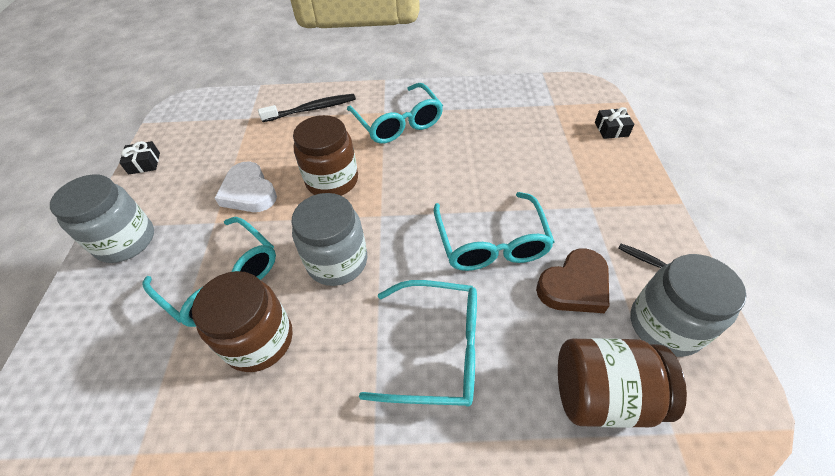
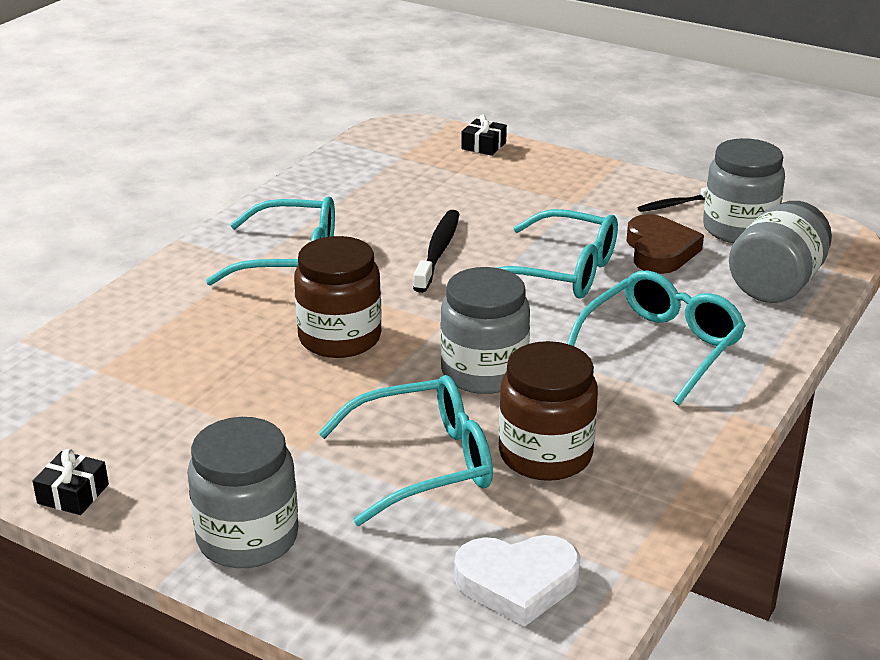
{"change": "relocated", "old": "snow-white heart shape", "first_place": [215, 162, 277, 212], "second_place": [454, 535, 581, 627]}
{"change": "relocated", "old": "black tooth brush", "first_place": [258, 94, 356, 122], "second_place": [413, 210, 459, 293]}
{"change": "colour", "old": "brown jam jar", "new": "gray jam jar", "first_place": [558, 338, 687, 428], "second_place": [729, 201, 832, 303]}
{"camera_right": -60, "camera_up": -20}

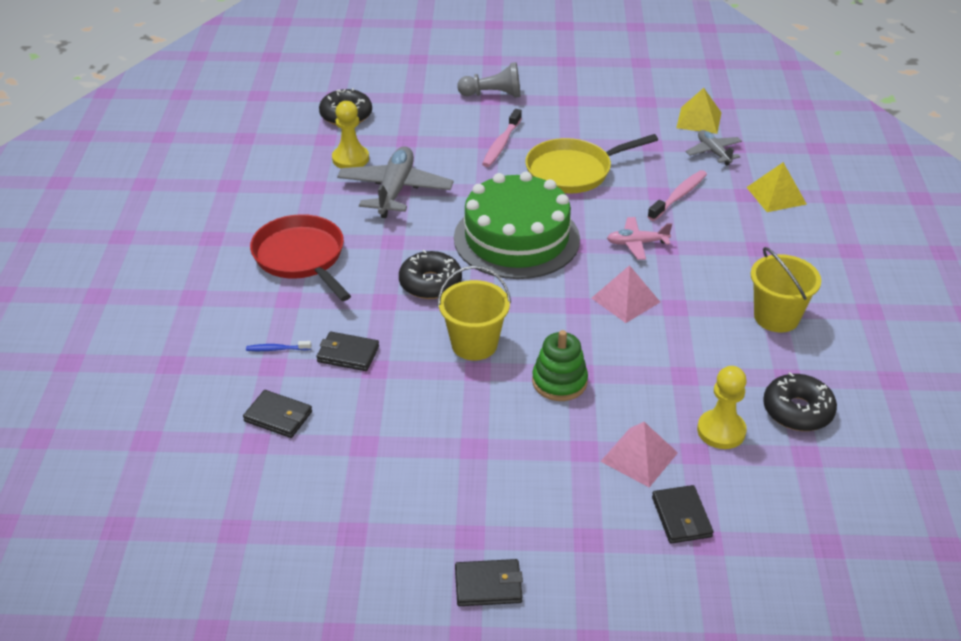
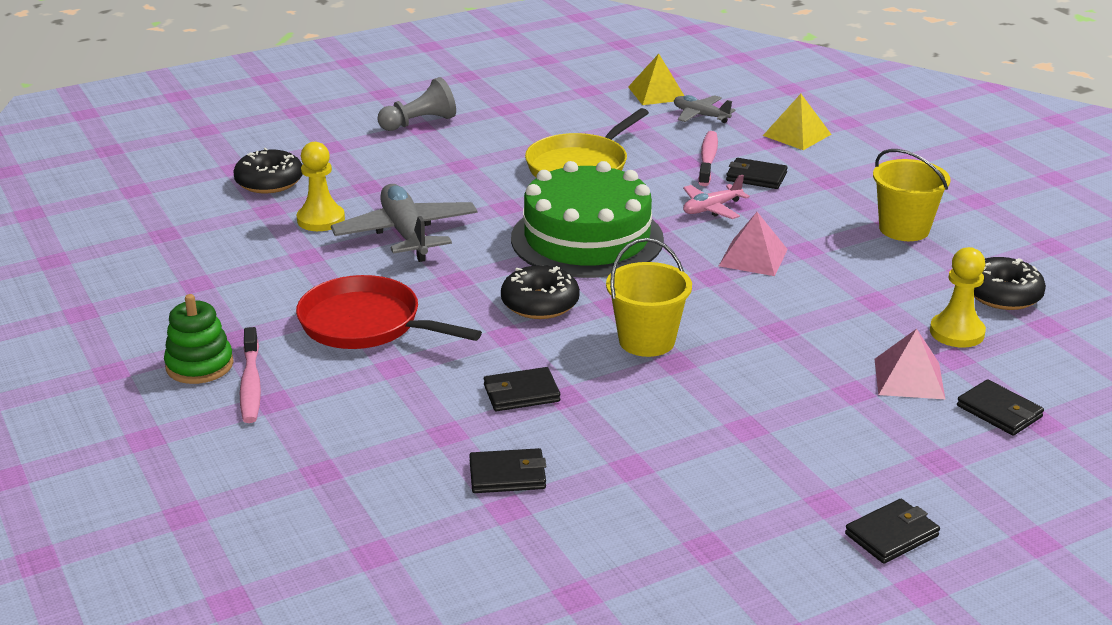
{"change": "missing", "old": "cobalt tooth brush", "first_place": [246, 341, 311, 351]}
{"change": "relocated", "old": "rosy tooth brush", "first_place": [482, 109, 522, 167], "second_place": [240, 327, 261, 423]}
{"change": "relocated", "old": "green ring stacker", "first_place": [532, 330, 588, 401], "second_place": [164, 294, 234, 384]}
{"change": "appeared", "new": "black card wallet", "second_place": [726, 158, 788, 189]}
{"camera_right": -30, "camera_up": -10}

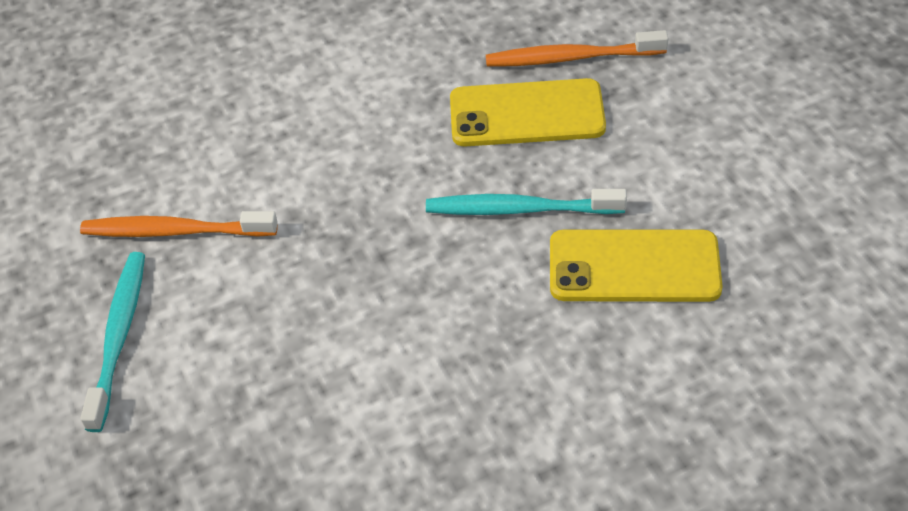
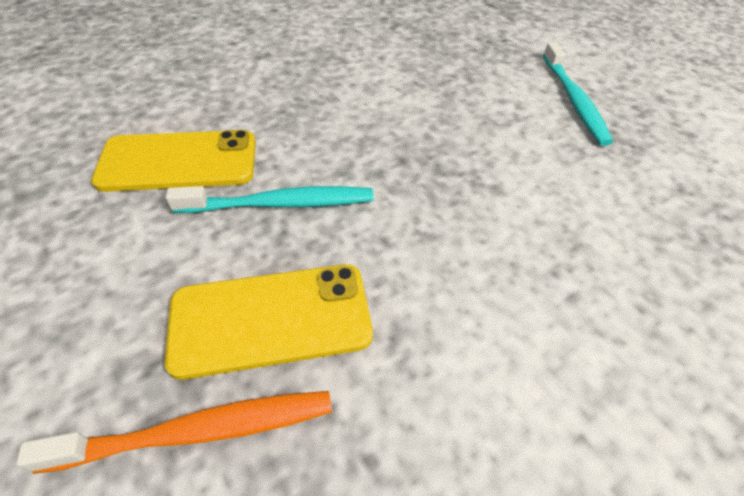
{"change": "missing", "old": "orange tooth brush", "first_place": [80, 211, 278, 237]}
{"camera_right": 165, "camera_up": 0}

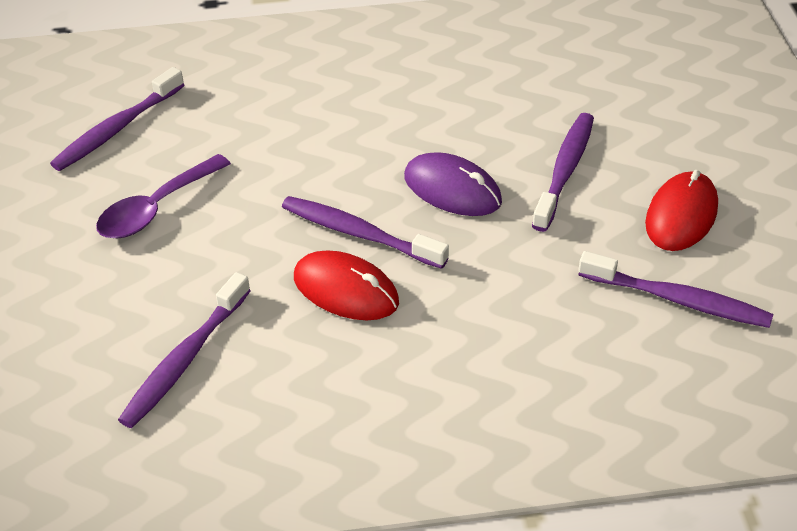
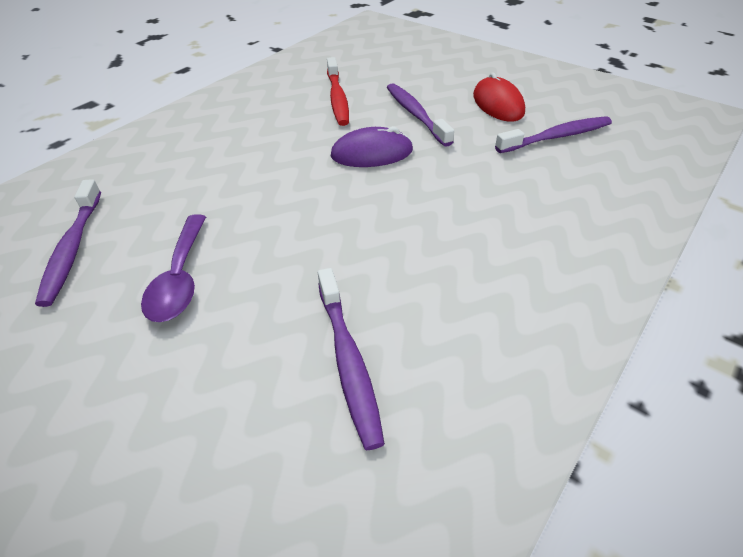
{"change": "missing", "old": "royal purple tooth brush", "first_place": [282, 196, 449, 269]}
{"change": "missing", "old": "red PC mouse", "first_place": [294, 251, 399, 320]}
{"change": "appeared", "new": "red tooth brush", "second_place": [327, 57, 349, 126]}
{"camera_right": -45, "camera_up": 0}

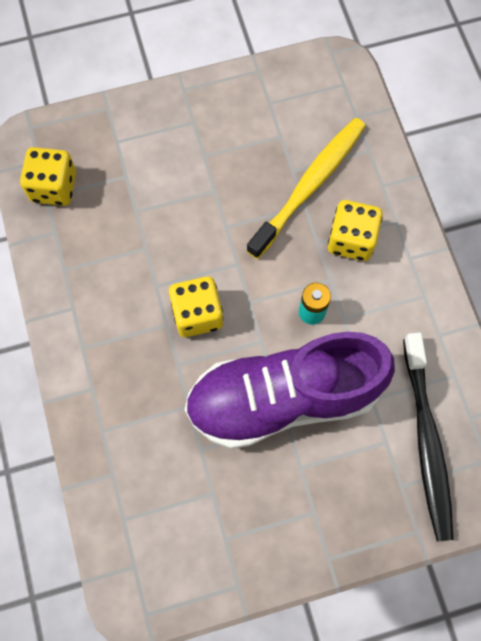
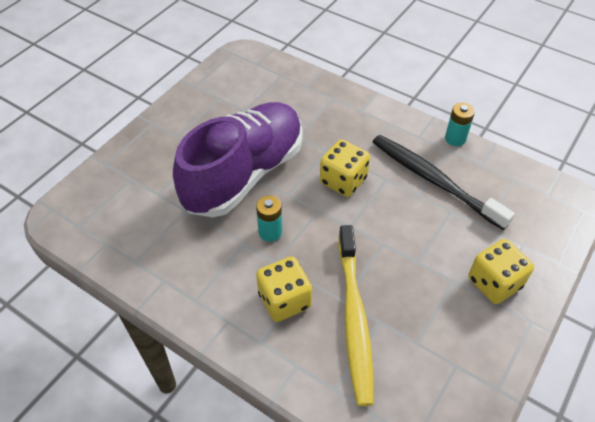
{"change": "relocated", "old": "bright yellow game die", "first_place": [20, 147, 76, 206], "second_place": [468, 239, 534, 304]}
{"change": "relocated", "old": "black tooth brush", "first_place": [403, 332, 454, 541], "second_place": [373, 135, 515, 230]}
{"change": "appeared", "new": "aqua AA battery", "second_place": [445, 103, 475, 146]}
{"camera_right": 140, "camera_up": -20}

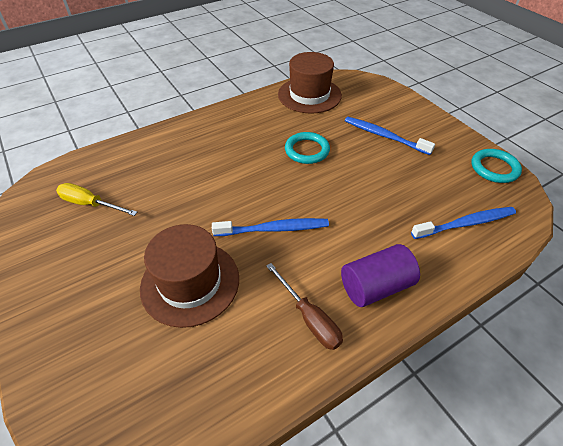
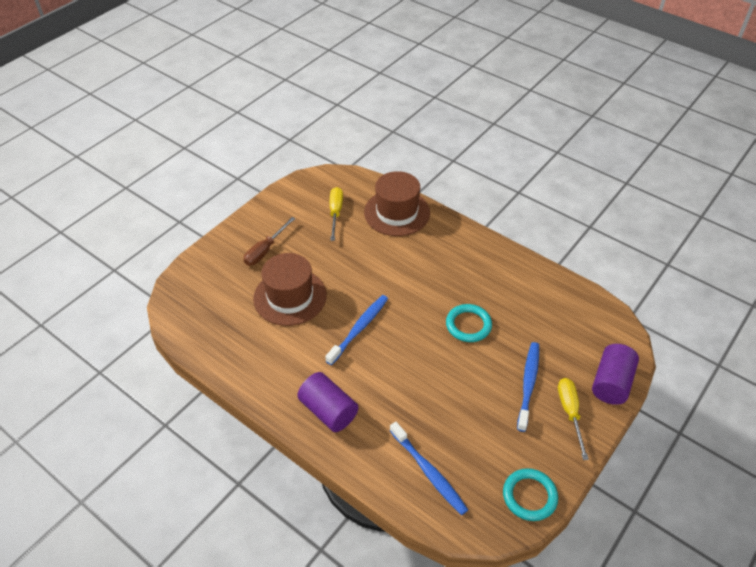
{"change": "spun", "old": "cobalt tooth brush", "first_place": [212, 218, 329, 236], "second_place": [325, 295, 388, 365], "degrees": -120}
{"change": "relocated", "old": "brown flat screwdriver", "first_place": [266, 263, 343, 350], "second_place": [243, 217, 295, 266]}
{"change": "relocated", "old": "brown hat", "first_place": [278, 52, 342, 113], "second_place": [364, 171, 430, 236]}
{"change": "appeared", "new": "bright yellow flat screwdriver", "second_place": [558, 378, 589, 460]}
{"change": "appeared", "new": "royal purple solid cylinder", "second_place": [592, 344, 639, 405]}
{"camera_right": 70, "camera_up": 0}

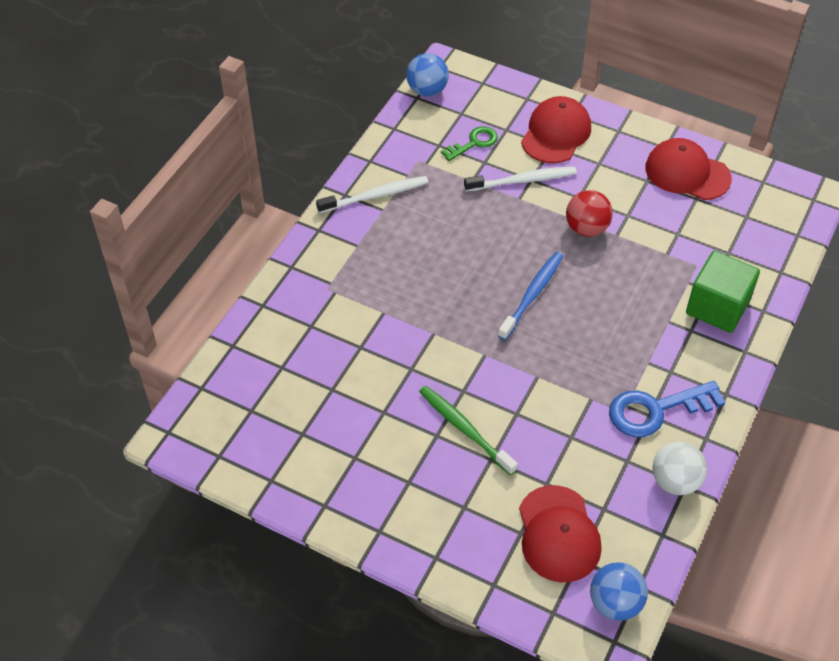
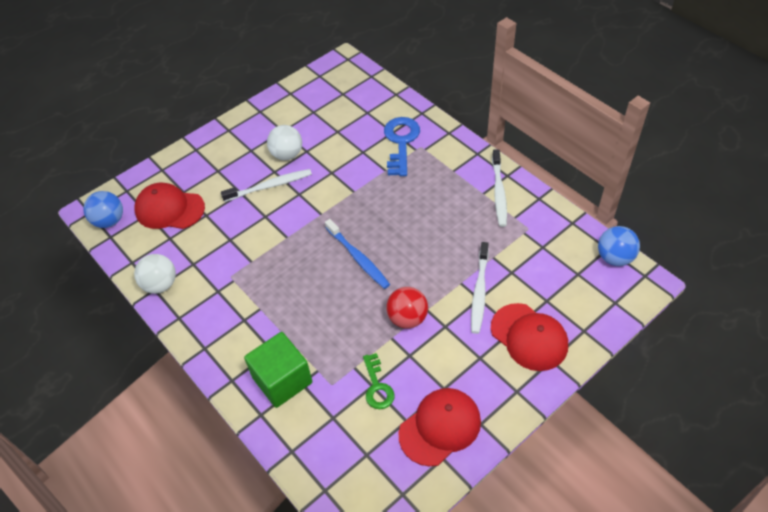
{"change": "colour", "old": "green tooth brush", "new": "snow-white tooth brush", "first_place": [419, 386, 518, 475], "second_place": [221, 169, 312, 202]}
{"change": "relocated", "old": "green door key", "first_place": [441, 126, 498, 161], "second_place": [363, 353, 394, 409]}
{"change": "relocated", "old": "cobalt door key", "first_place": [609, 381, 726, 437], "second_place": [384, 117, 420, 176]}
{"change": "appeared", "new": "snow-white ball", "second_place": [267, 125, 302, 160]}
{"camera_right": 115, "camera_up": 0}

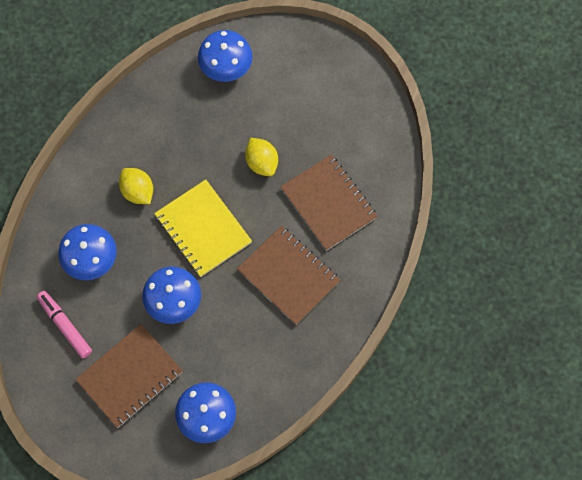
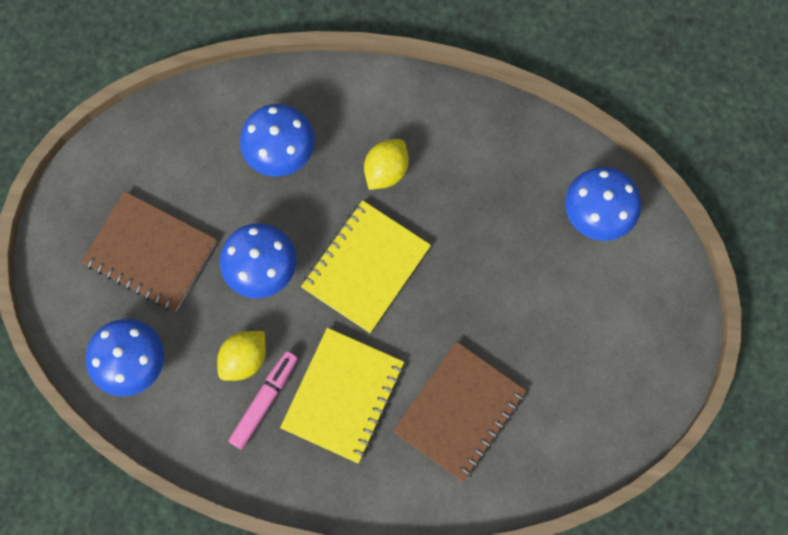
{"change": "relocated", "old": "rosy marker pen", "first_place": [37, 291, 92, 358], "second_place": [228, 351, 298, 450]}
{"change": "colour", "old": "brown notepad", "new": "bright yellow notepad", "first_place": [237, 226, 340, 325], "second_place": [280, 328, 404, 464]}
{"change": "relocated", "old": "bright yellow citrus fruit", "first_place": [245, 138, 278, 176], "second_place": [217, 331, 266, 381]}
{"camera_right": 70, "camera_up": 5}

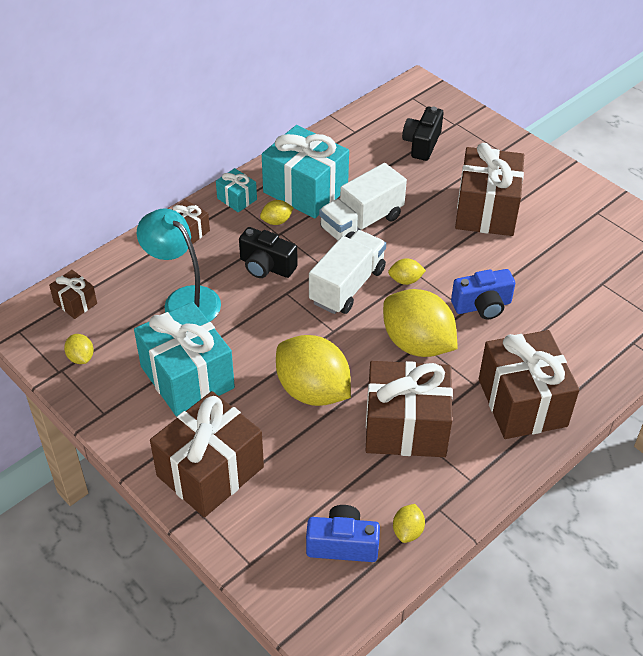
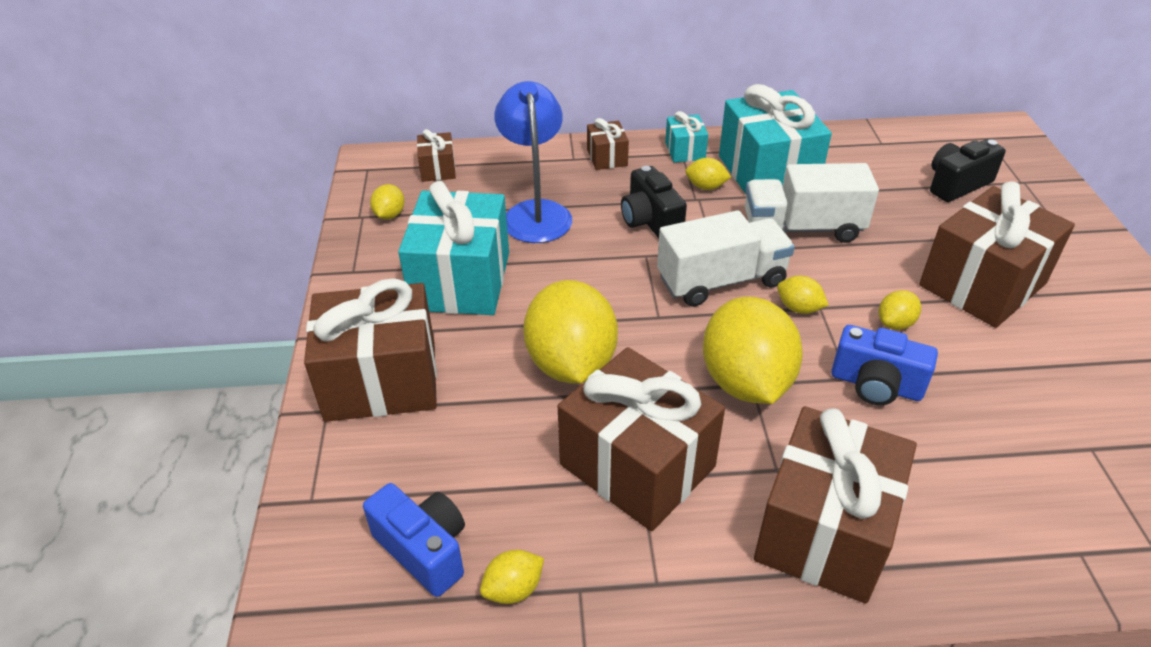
{"change": "colour", "old": "aqua lamp", "new": "cobalt lamp", "first_place": [137, 209, 221, 322], "second_place": [495, 81, 572, 243]}
{"change": "appeared", "new": "bright yellow citrus fruit", "second_place": [879, 290, 921, 330]}
{"camera_right": 40, "camera_up": -5}

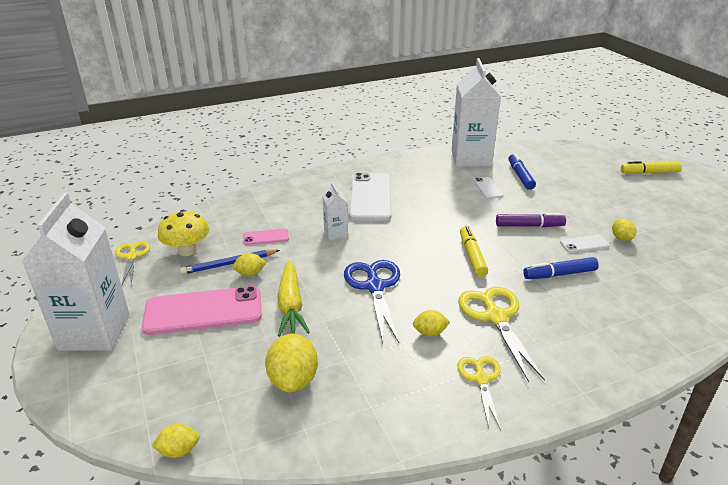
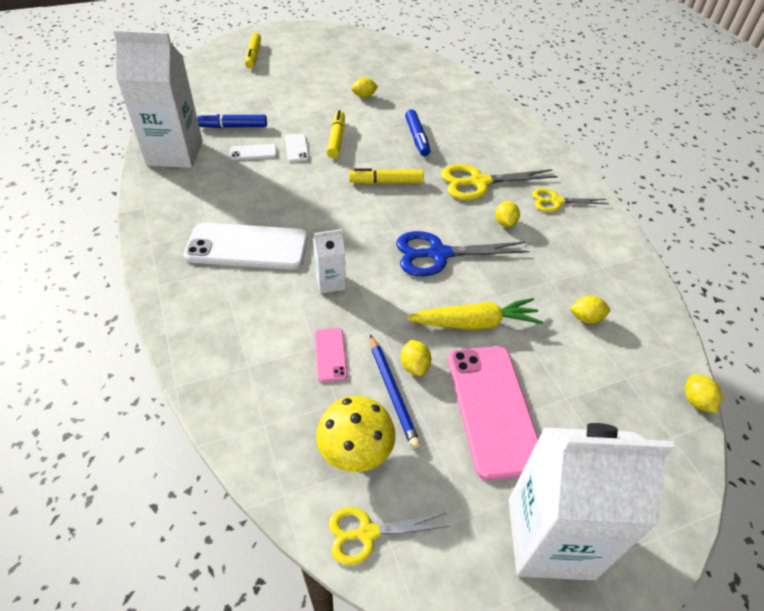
{"change": "size", "old": "bright yellow citrus fruit", "first_place": [265, 334, 318, 392], "second_place": [570, 296, 610, 324], "factor": 0.56}
{"change": "colour", "old": "royal purple marker pen", "new": "bright yellow marker pen", "first_place": [496, 213, 566, 227], "second_place": [327, 110, 345, 158]}
{"change": "relocated", "old": "snow-white phone", "first_place": [560, 235, 610, 253], "second_place": [285, 134, 309, 162]}
{"camera_right": -90, "camera_up": 15}

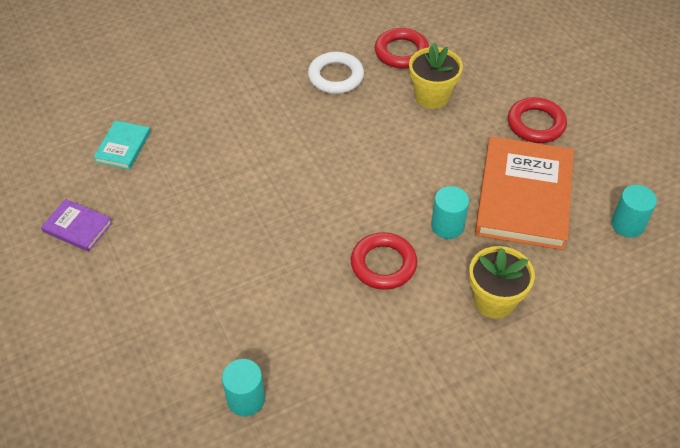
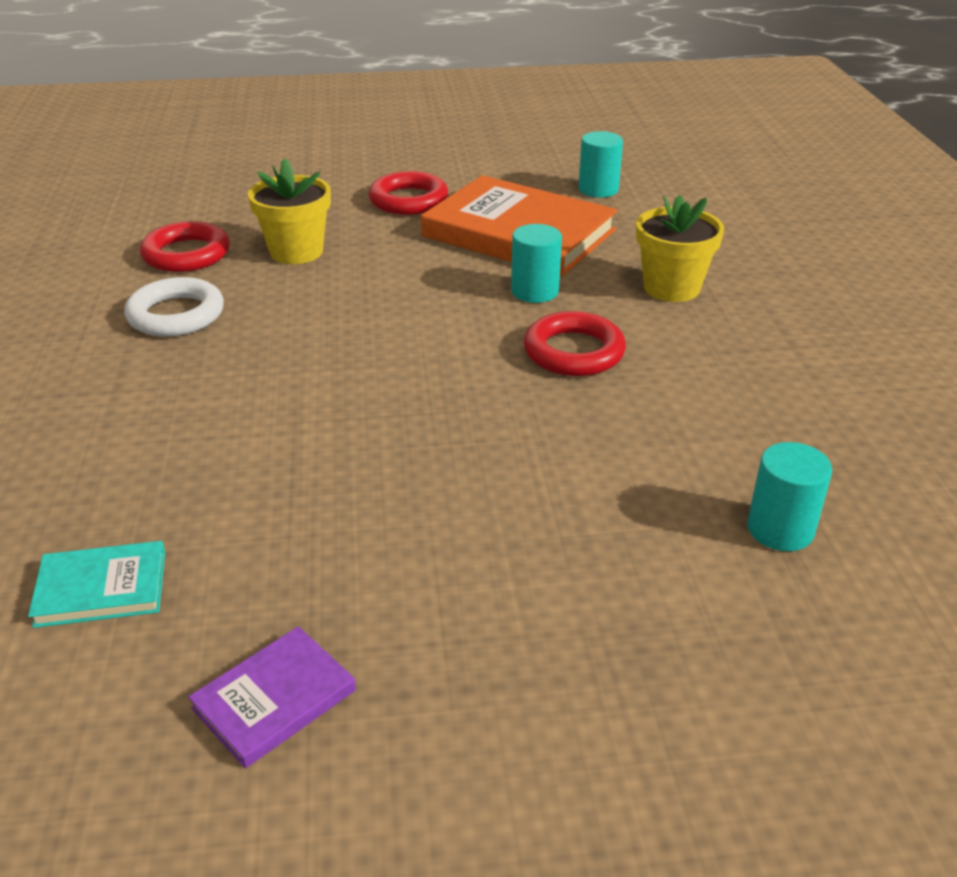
{"change": "spun", "old": "aqua hardcover", "first_place": [93, 120, 151, 169], "second_place": [28, 541, 165, 628], "degrees": -45}
{"camera_right": -70, "camera_up": -15}

